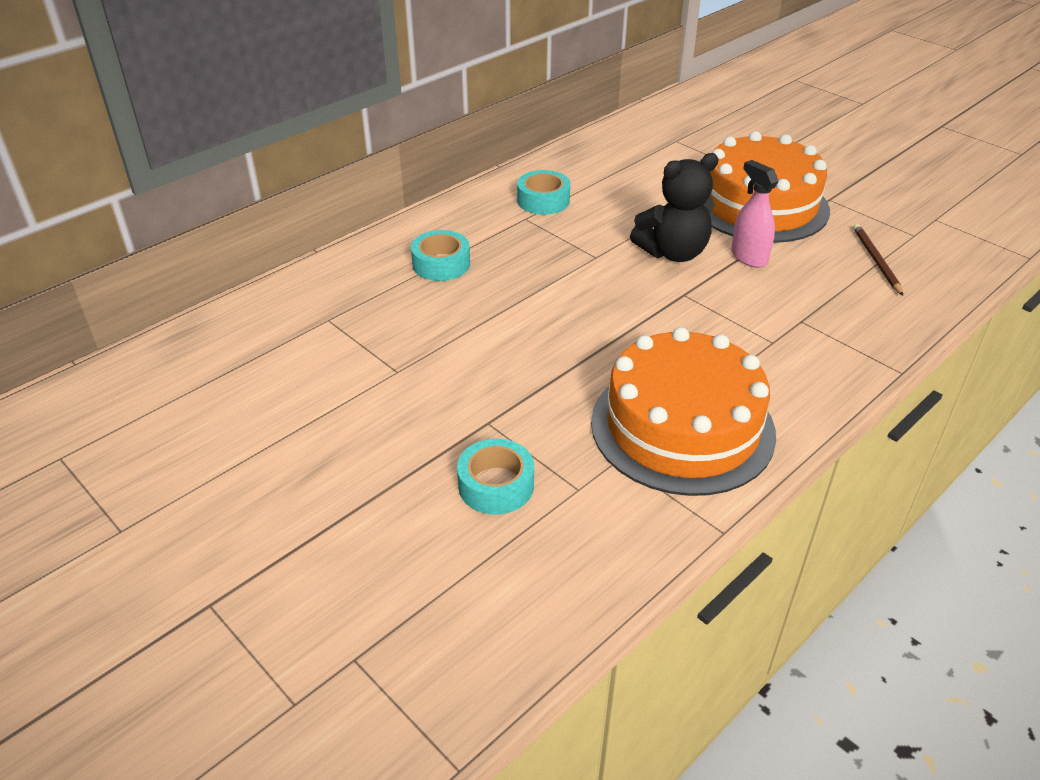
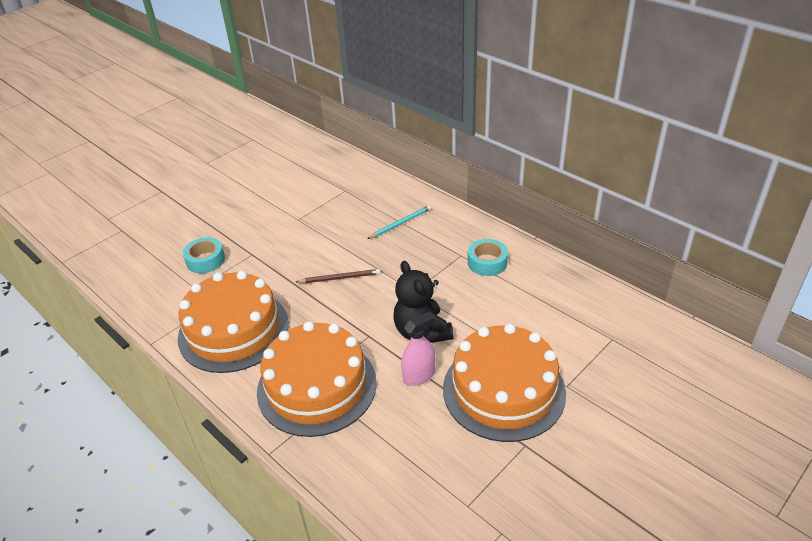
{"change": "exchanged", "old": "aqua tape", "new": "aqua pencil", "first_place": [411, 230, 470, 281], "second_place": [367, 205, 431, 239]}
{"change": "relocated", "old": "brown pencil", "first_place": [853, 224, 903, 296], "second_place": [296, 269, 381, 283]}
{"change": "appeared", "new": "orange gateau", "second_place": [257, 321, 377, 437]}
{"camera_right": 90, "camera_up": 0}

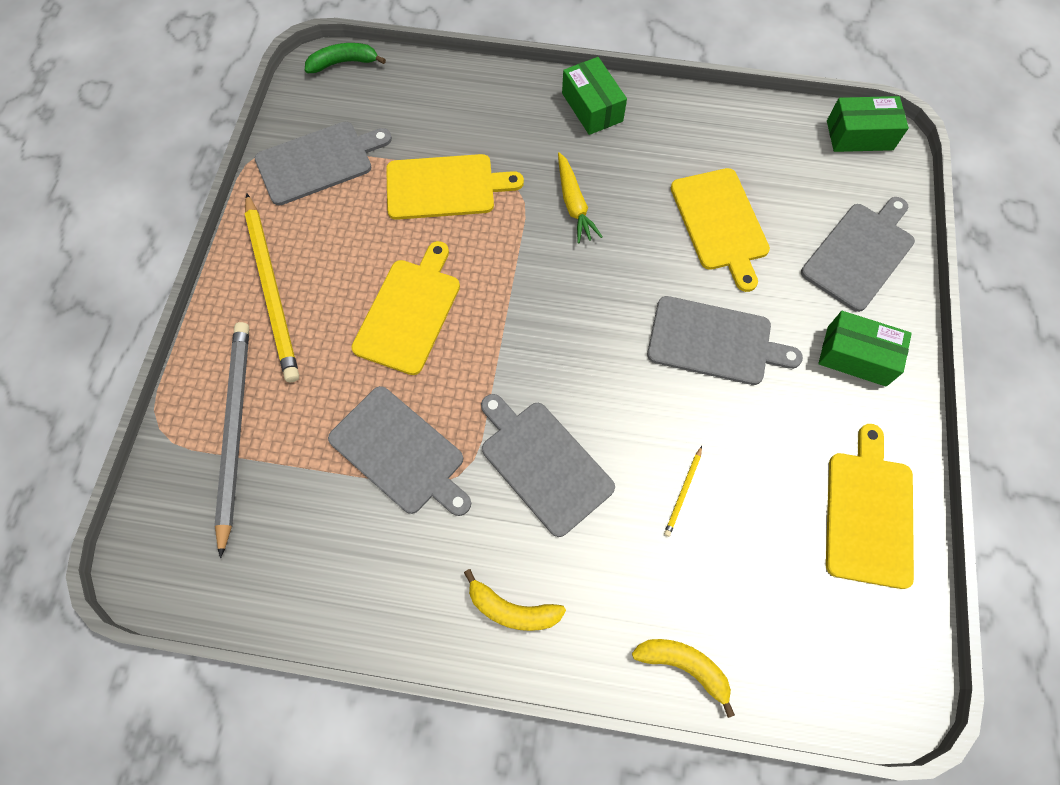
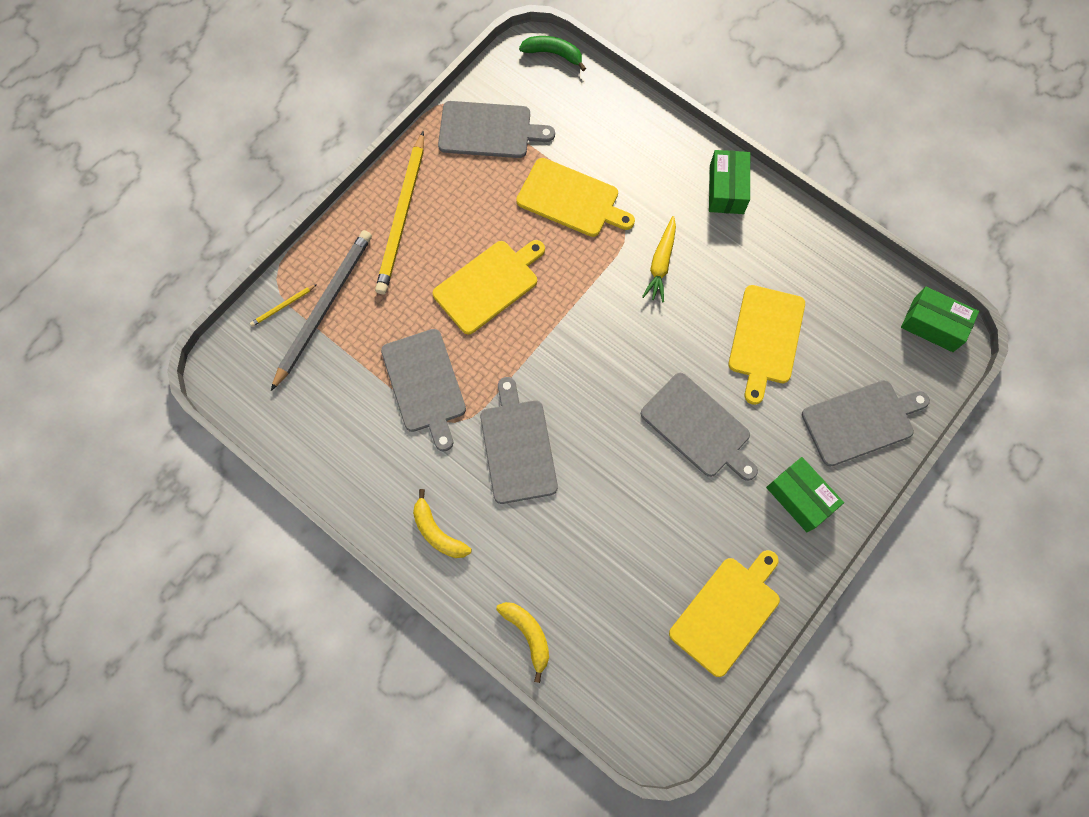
{"change": "relocated", "old": "bright yellow pencil", "first_place": [664, 446, 702, 537], "second_place": [250, 284, 317, 327]}
{"camera_right": 30, "camera_up": 5}

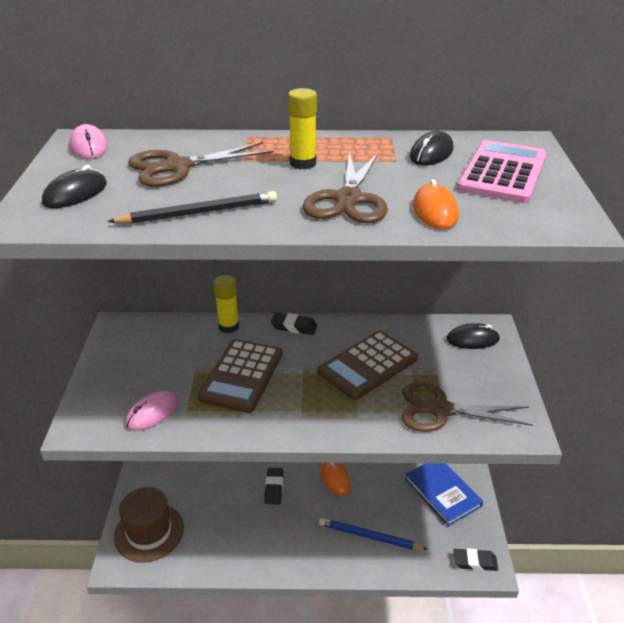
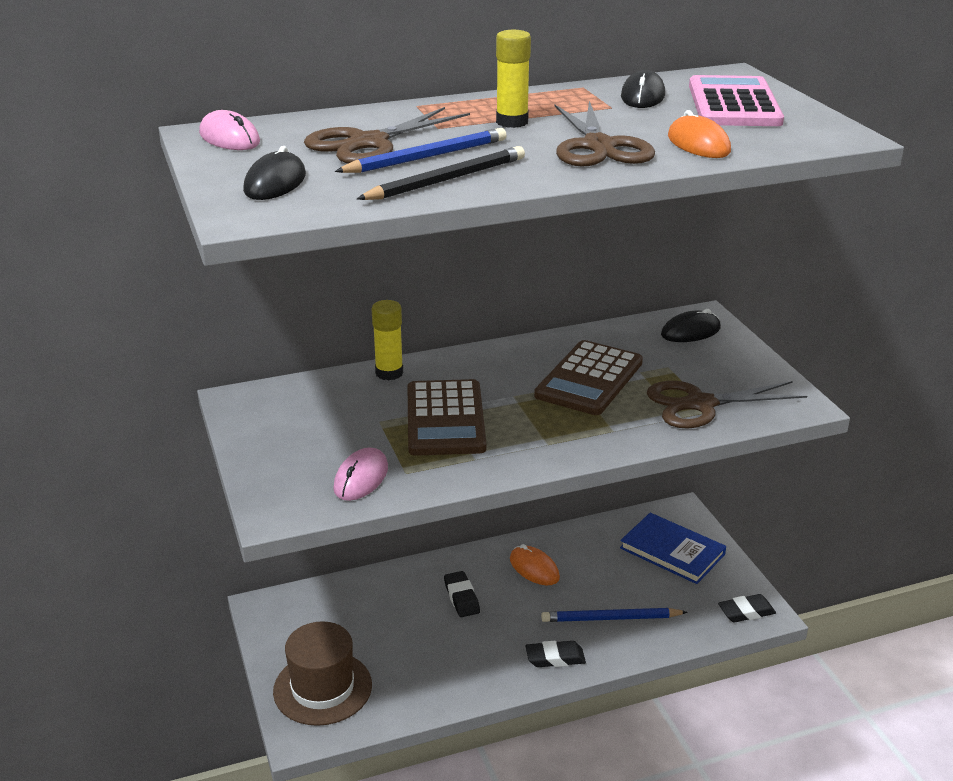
{"change": "relocated", "old": "black gum eraser", "first_place": [271, 313, 317, 335], "second_place": [525, 641, 586, 667]}
{"change": "appeared", "new": "cobalt pencil", "second_place": [335, 128, 507, 173]}
{"camera_right": -20, "camera_up": -5}

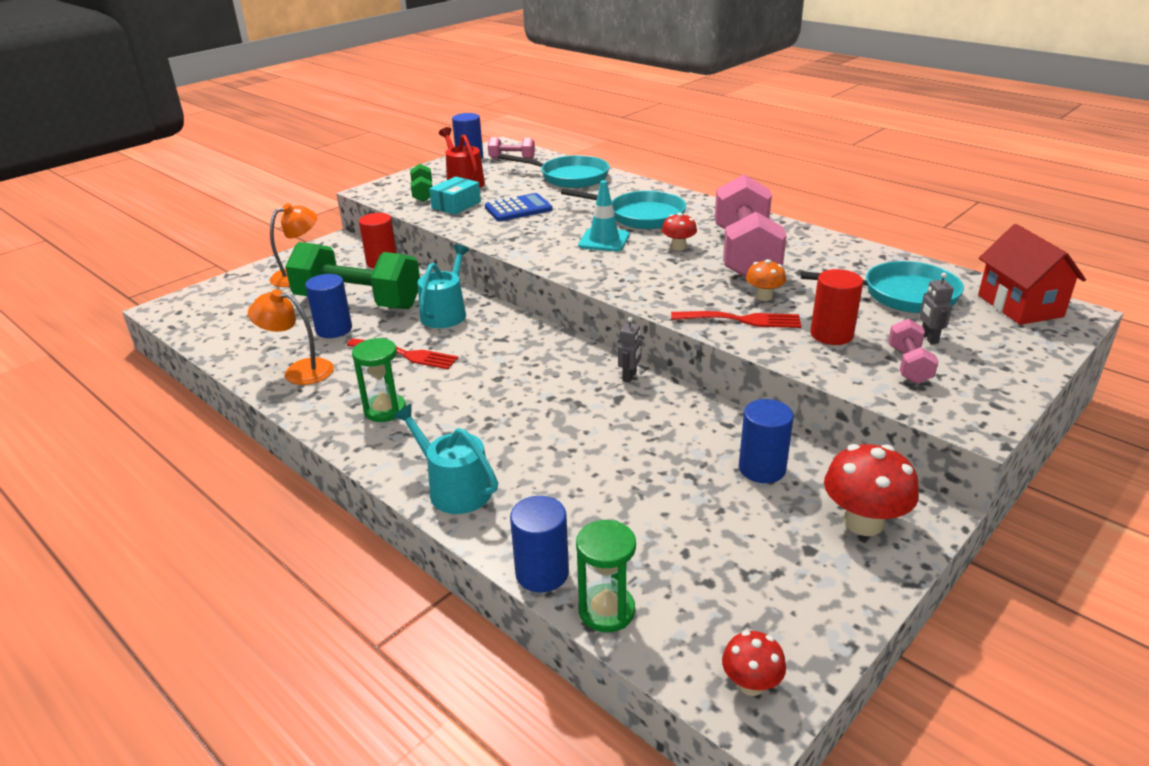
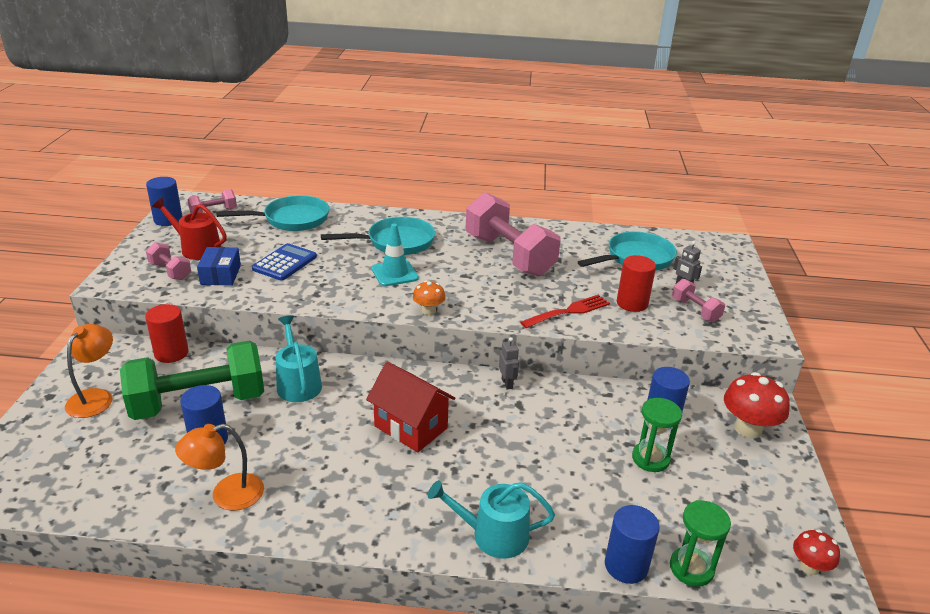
{"change": "missing", "old": "red dinner fork", "first_place": [347, 338, 458, 369]}
{"change": "relocated", "old": "green sand timer", "first_place": [352, 338, 406, 422], "second_place": [632, 398, 682, 472]}
{"change": "colour", "old": "green hand weight", "new": "rosy hand weight", "first_place": [410, 164, 432, 202], "second_place": [146, 242, 191, 280]}
{"change": "colour", "old": "aqua package", "new": "cobalt package", "first_place": [429, 176, 481, 215], "second_place": [197, 247, 241, 285]}
{"change": "missing", "old": "red mushroom", "first_place": [662, 213, 697, 250]}
{"change": "relocated", "old": "orange mushroom", "first_place": [746, 259, 786, 301], "second_place": [413, 281, 445, 315]}
{"change": "relocated", "old": "red house", "first_place": [978, 224, 1086, 325], "second_place": [366, 362, 455, 452]}
{"camera_right": -40, "camera_up": 0}

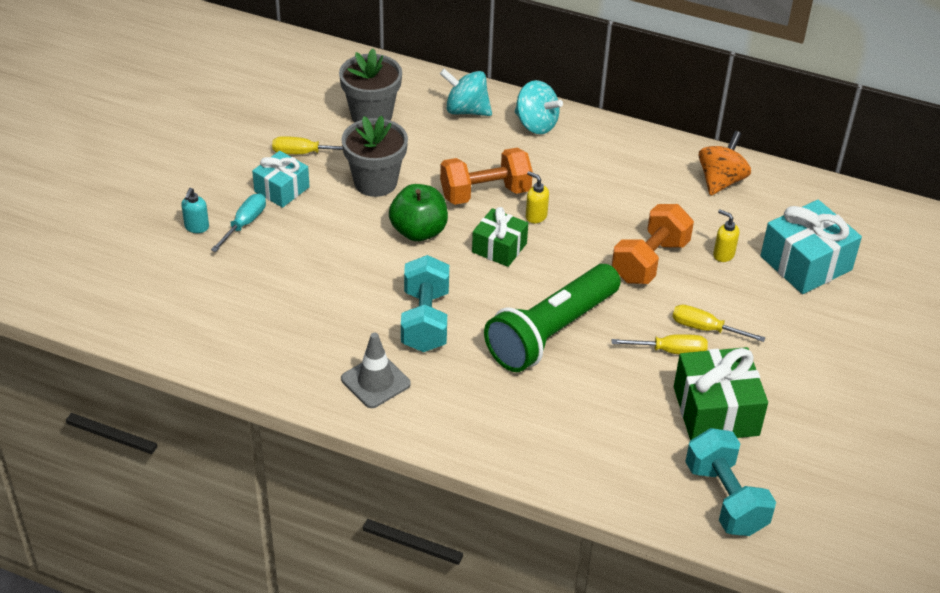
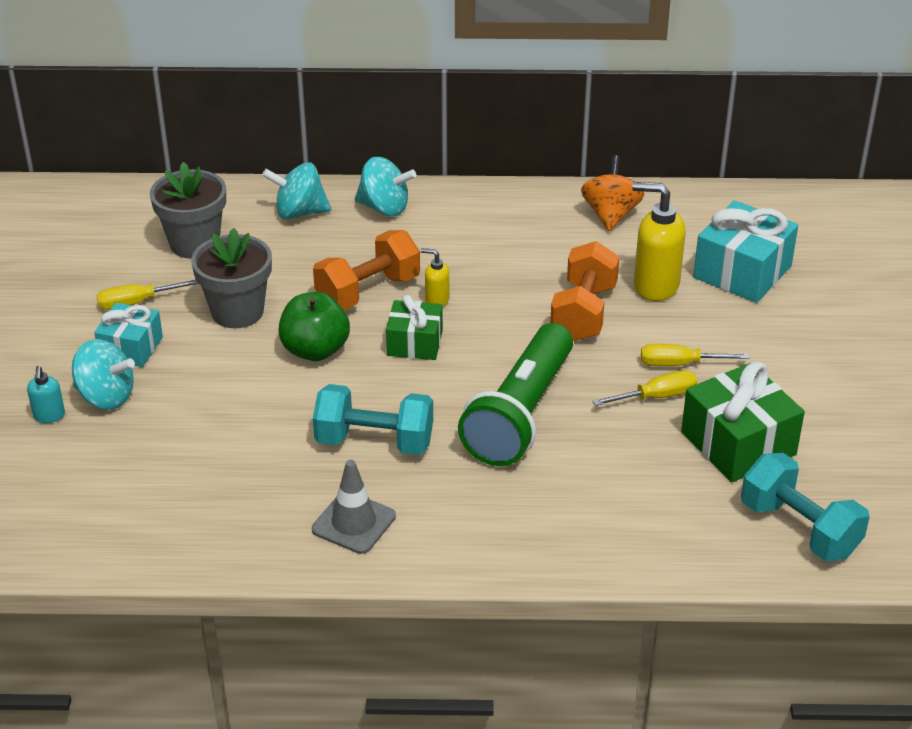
{"change": "exchanged", "old": "aqua flat screwdriver", "new": "aqua toy top", "first_place": [211, 194, 266, 252], "second_place": [72, 339, 135, 410]}
{"change": "spun", "old": "aqua hand weight", "first_place": [401, 255, 449, 352], "second_place": [313, 384, 433, 455], "degrees": -60}
{"change": "size", "old": "bright yellow pump bottle", "first_place": [713, 210, 739, 262], "second_place": [632, 182, 686, 301], "factor": 1.97}
{"camera_right": -20, "camera_up": -5}

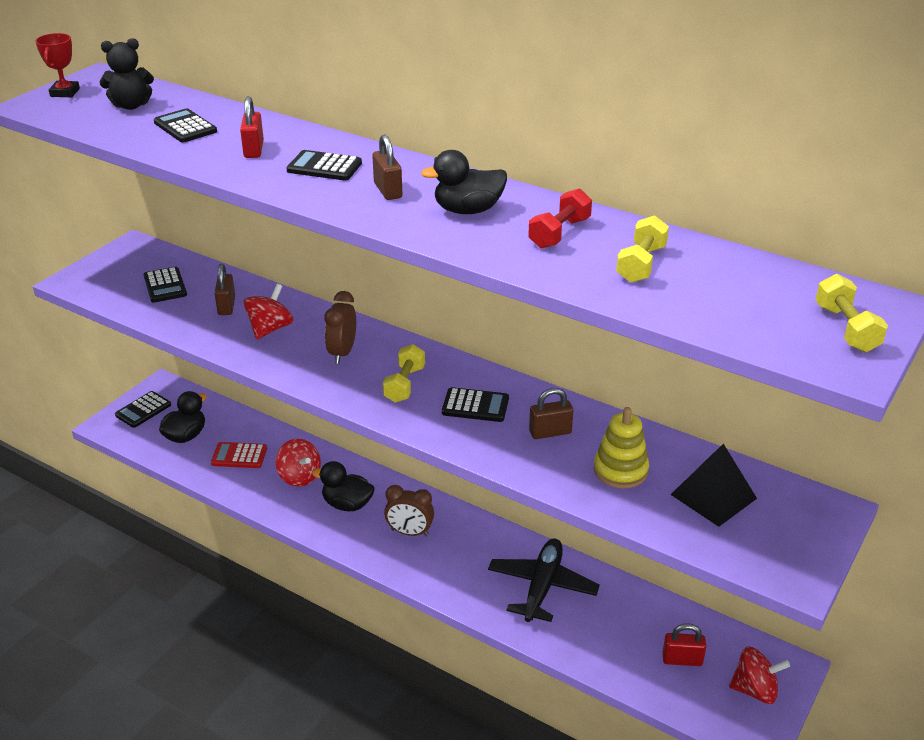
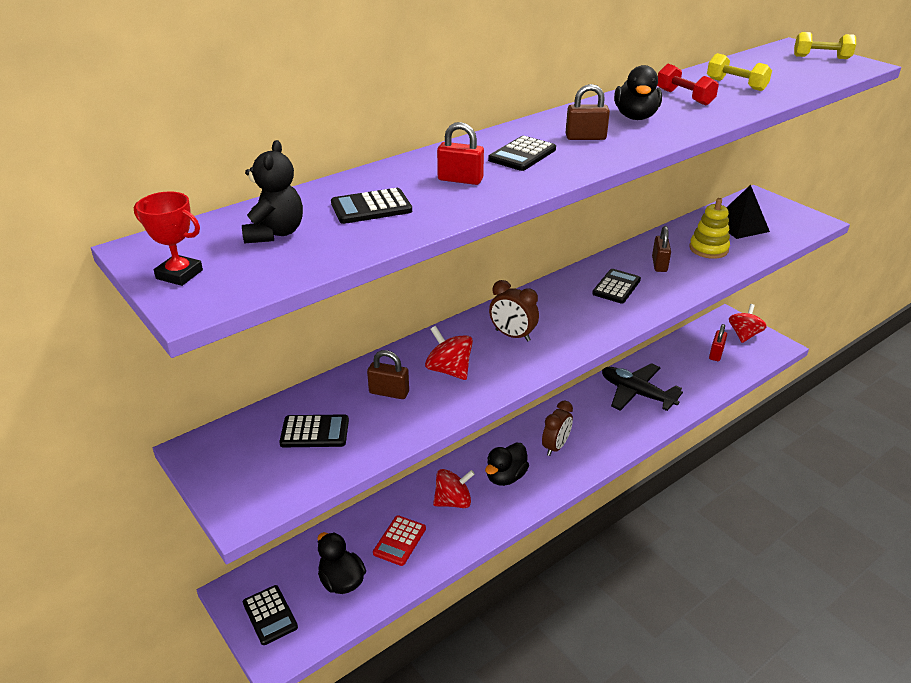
{"change": "missing", "old": "bright yellow hand weight", "first_place": [383, 344, 425, 403]}
{"camera_right": -70, "camera_up": 0}

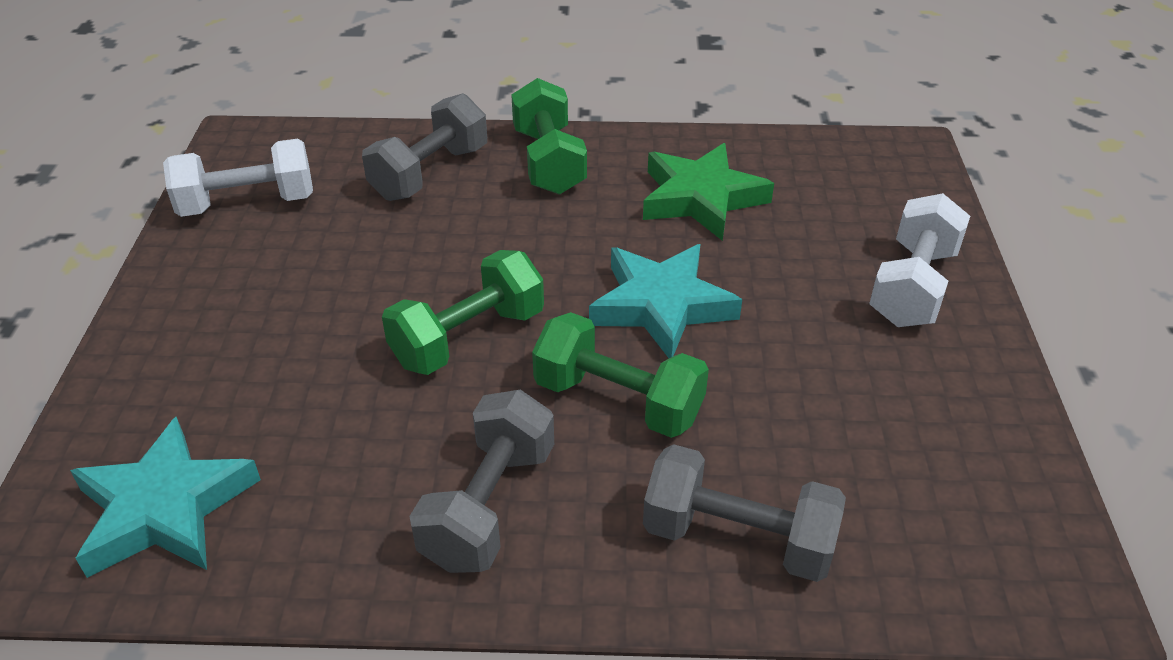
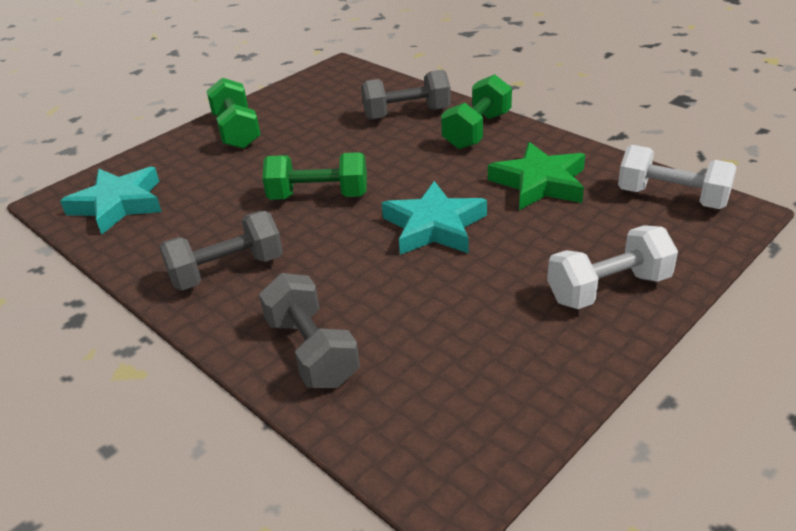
{"change": "relocated", "old": "snow-white hand weight", "first_place": [163, 139, 313, 217], "second_place": [618, 145, 737, 209]}
{"change": "relocated", "old": "green hand weight", "first_place": [532, 312, 709, 438], "second_place": [207, 78, 260, 149]}
{"camera_right": 45, "camera_up": -5}

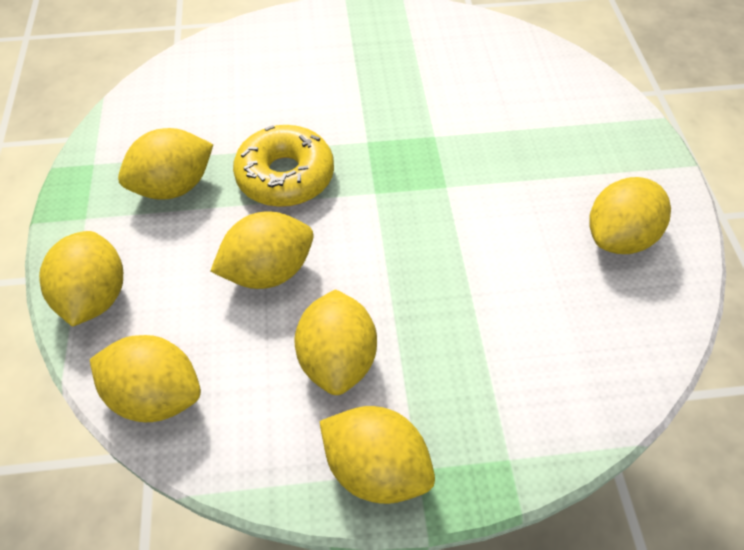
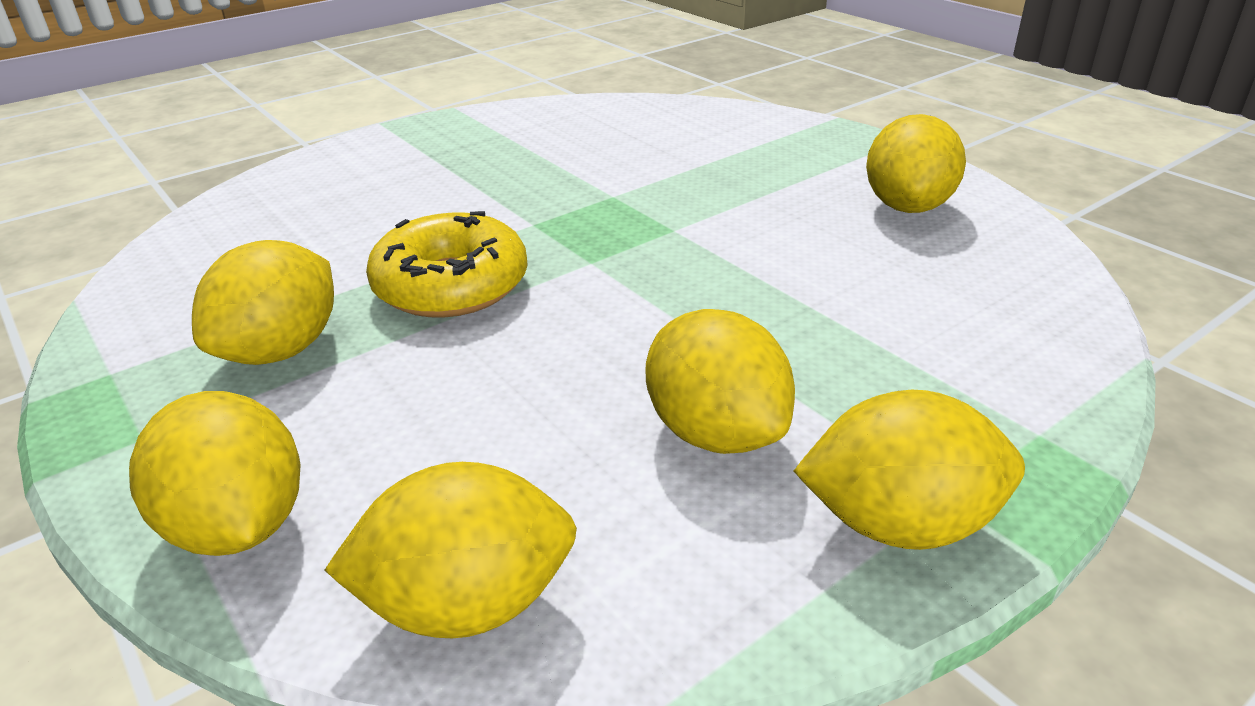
{"change": "missing", "old": "bright yellow citrus fruit", "first_place": [210, 211, 314, 289]}
{"camera_right": -30, "camera_up": -20}

